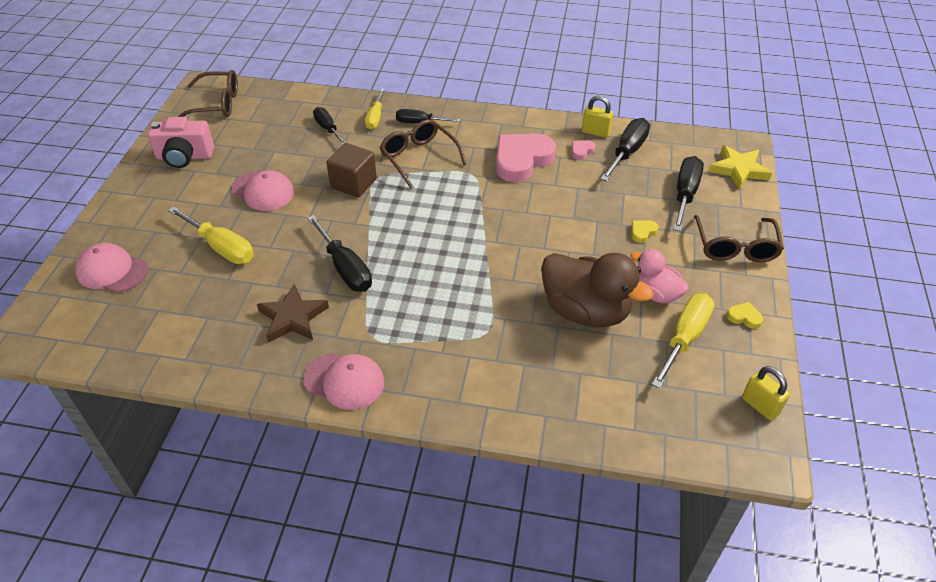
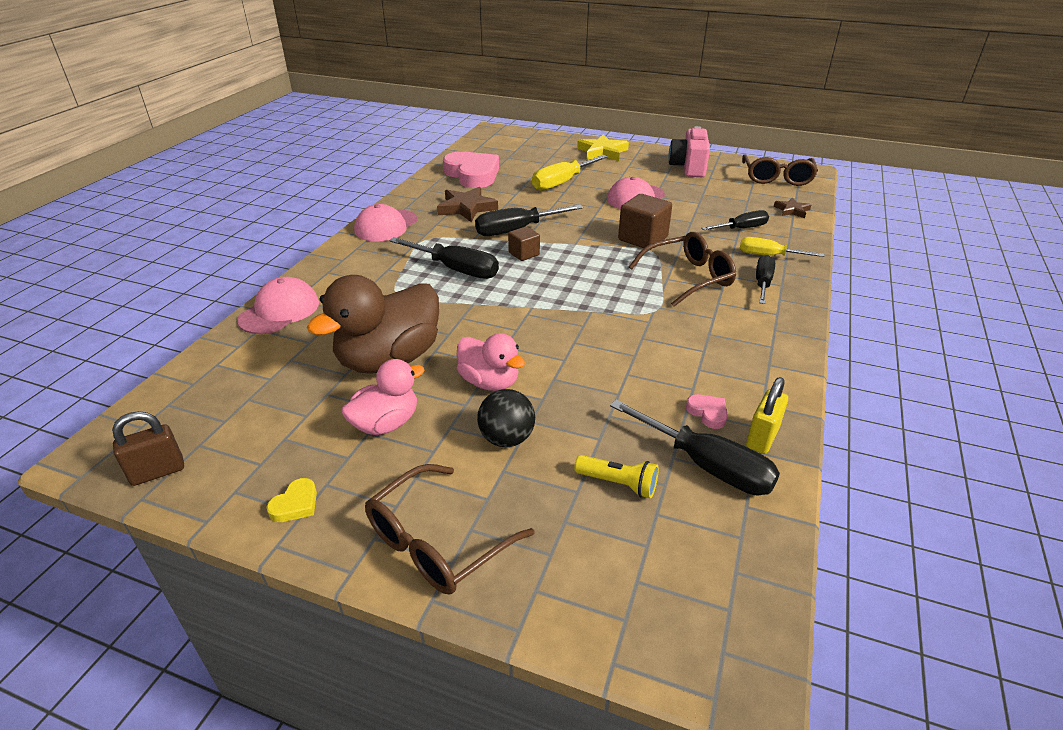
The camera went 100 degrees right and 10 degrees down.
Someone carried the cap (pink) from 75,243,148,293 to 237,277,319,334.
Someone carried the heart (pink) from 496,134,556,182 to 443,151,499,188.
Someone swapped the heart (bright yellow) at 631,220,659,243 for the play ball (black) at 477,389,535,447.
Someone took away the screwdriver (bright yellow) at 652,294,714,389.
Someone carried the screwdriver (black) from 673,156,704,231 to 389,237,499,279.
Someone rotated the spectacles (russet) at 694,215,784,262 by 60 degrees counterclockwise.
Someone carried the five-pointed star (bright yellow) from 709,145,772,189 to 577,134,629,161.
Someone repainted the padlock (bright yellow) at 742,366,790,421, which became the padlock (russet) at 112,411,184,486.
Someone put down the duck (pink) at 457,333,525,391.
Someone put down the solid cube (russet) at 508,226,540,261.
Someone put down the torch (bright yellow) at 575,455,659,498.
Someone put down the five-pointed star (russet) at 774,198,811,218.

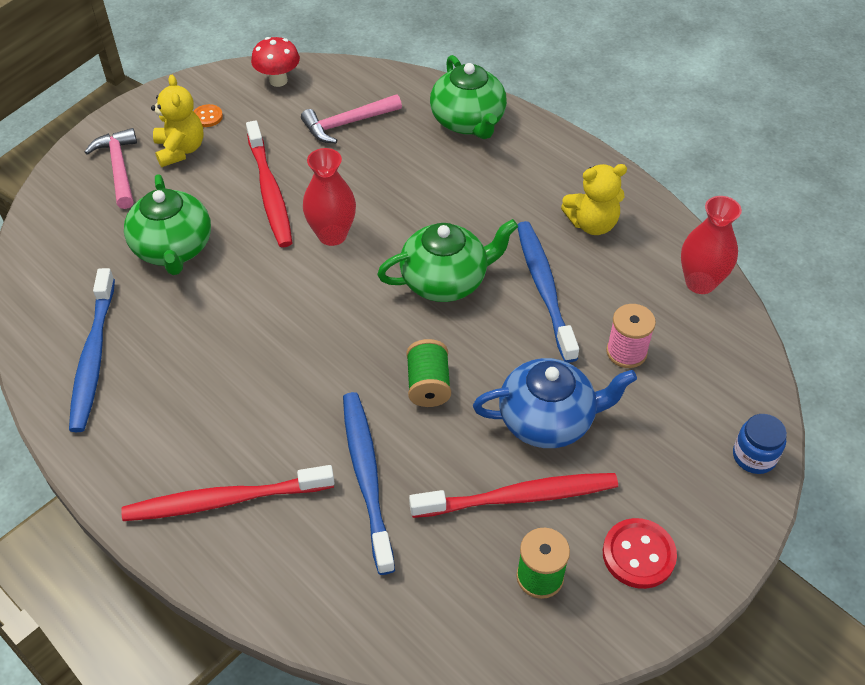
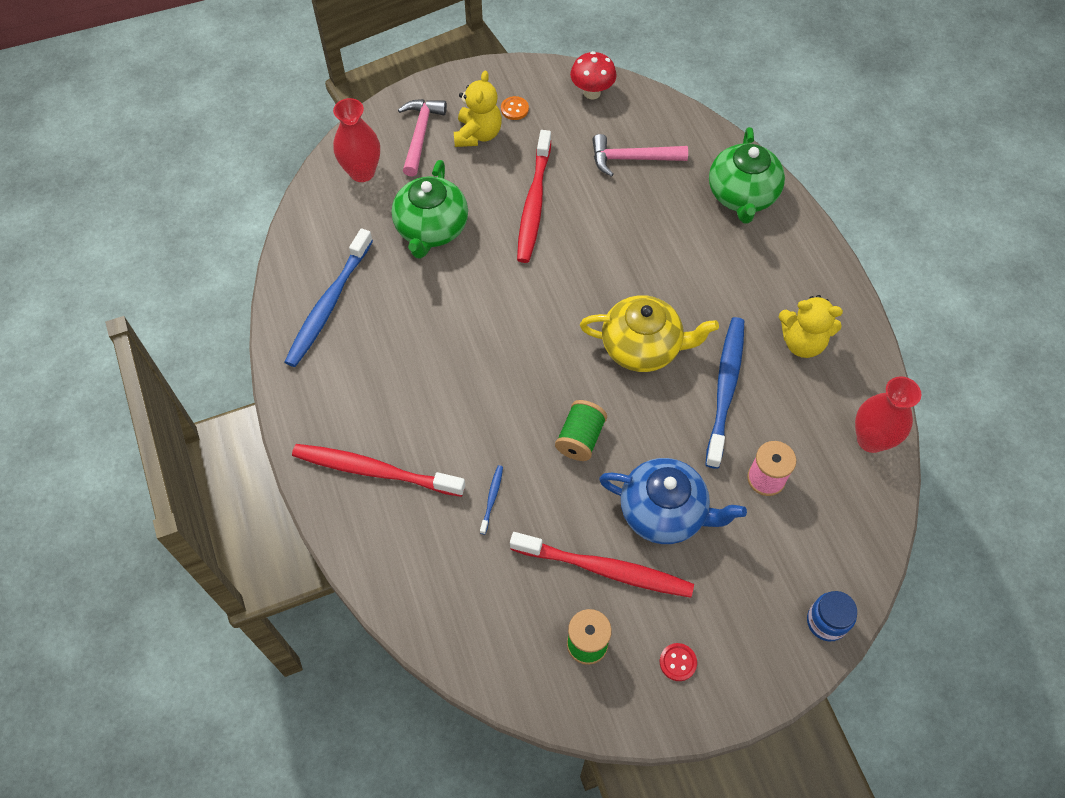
The camera went 25 degrees right and 10 degrees up.
Someone carried the vase (red) from 303,148,356,246 to 333,98,380,182.
Someone scaled the tooth brush (blue) at 343,392,395,575 by 0.41.
Someone repainted the teapot (emerald) at 377,219,518,302, which became the teapot (bright yellow) at 580,295,719,372.
Someone scaled the sewing button (red) at 603,518,677,589 by 0.57.

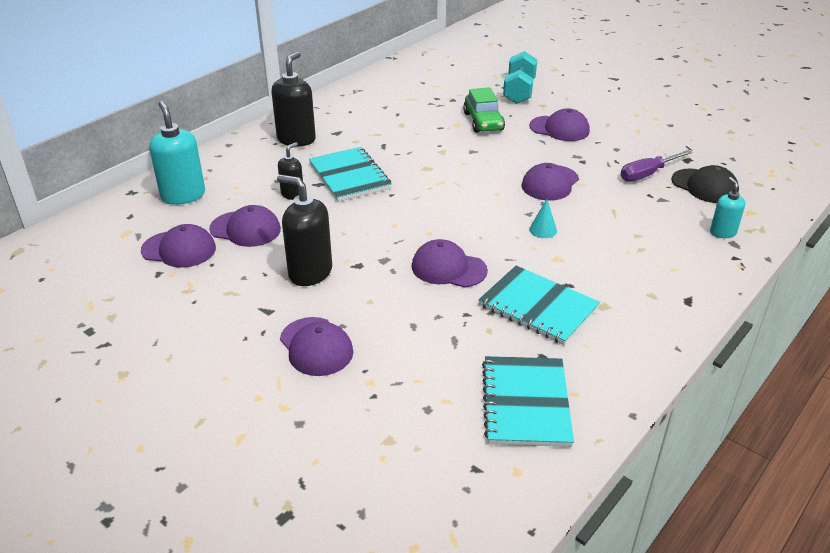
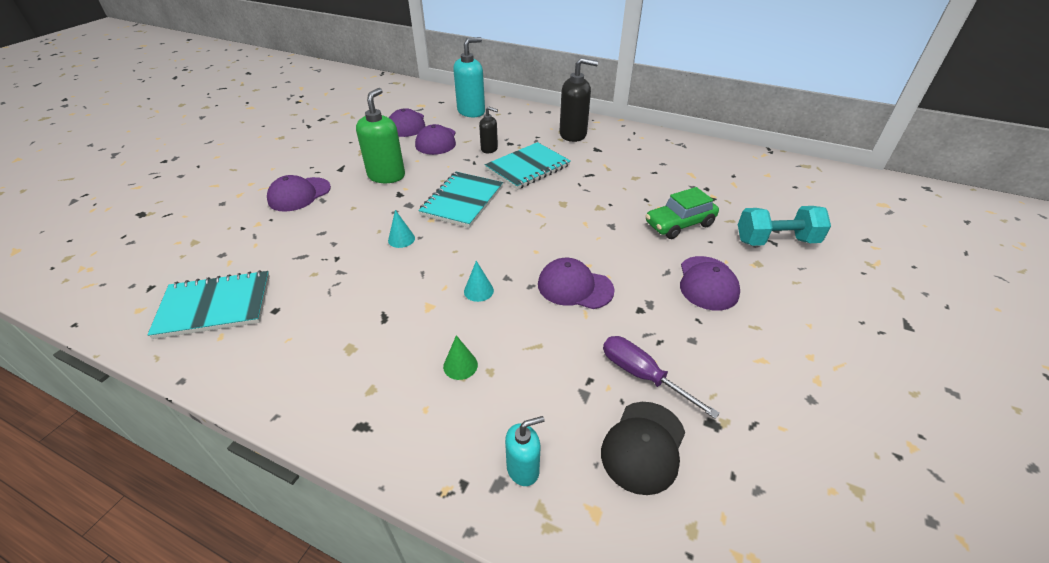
The camera went 75 degrees right and 5 degrees up.
Someone repainted the pump bottle (black) at 277,175,332,286, which became the pump bottle (emerald) at 356,88,405,183.
Someone swapped the cap (purple) at 412,239,488,287 for the cone (turquoise) at 388,210,415,248.
Someone carried the notepad (turquoise) from 478,266,600,345 to 418,172,503,228.
Someone put down the cone (emerald) at 443,335,478,380.

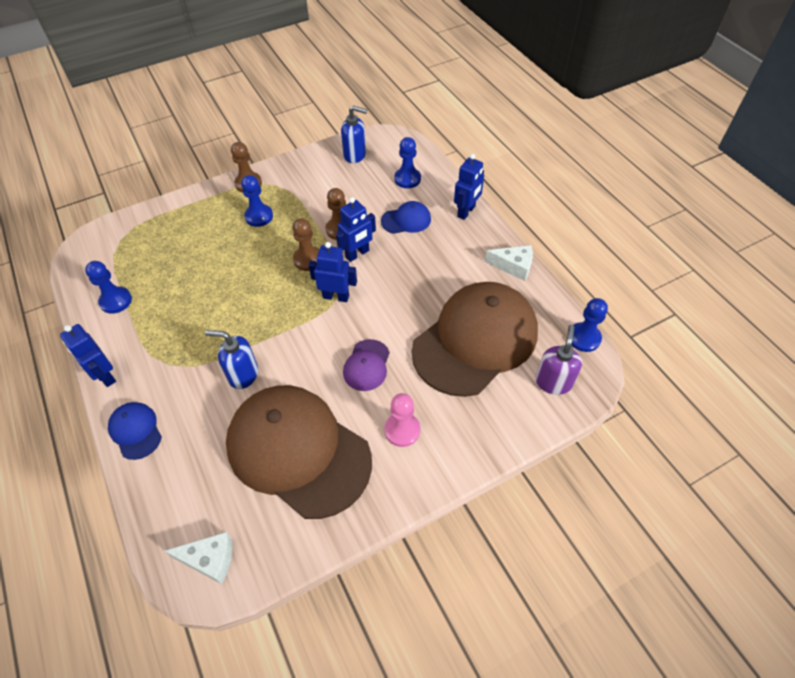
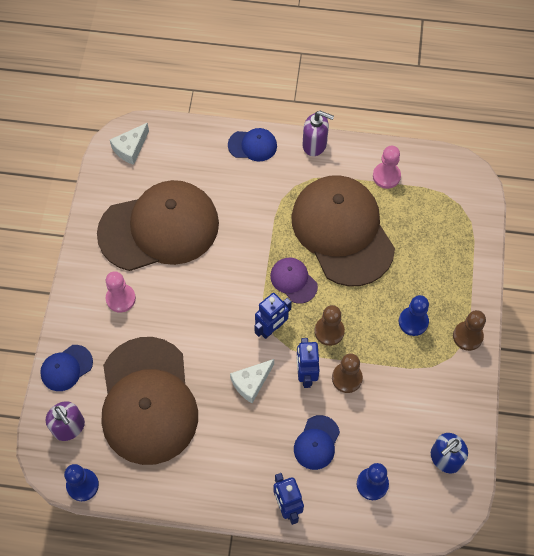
The camera went 125 degrees right and 10 degrees up.
Someone swapped the robot figure (blue) at 60,324,116,387 for the pump bottle (purple) at 303,111,334,156.
Someone repainted the chess pawn (blue) at 85,261,132,314, which became the chess pawn (pink) at 373,146,401,189.
Someone took away the pump bottle (blue) at 205,330,258,389.
Someone carried the cap (purple) from 343,339,390,391 to 270,258,318,304.
Someone carried the cheese (snow-white) from 485,245,533,281 to 230,359,274,403.
Someone put down the cap (blue) at 40,345,93,391.
Someone put down the cap (russet) at 291,175,395,286.

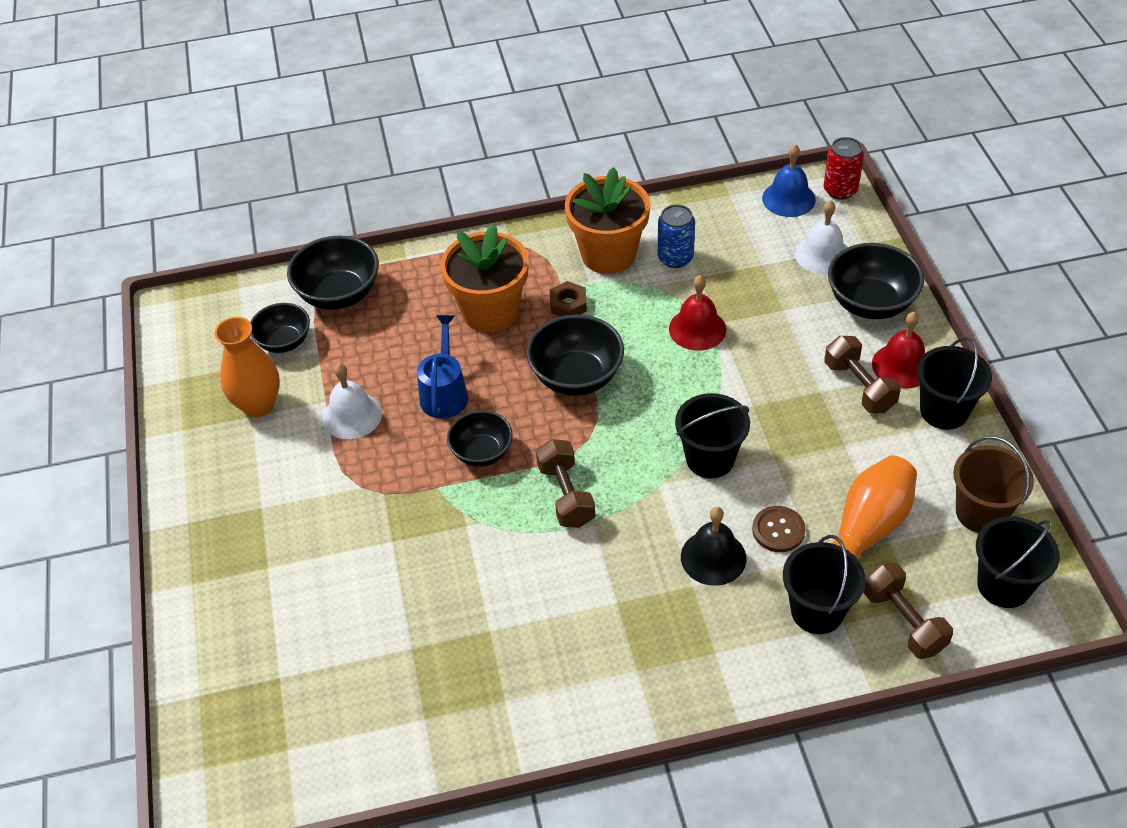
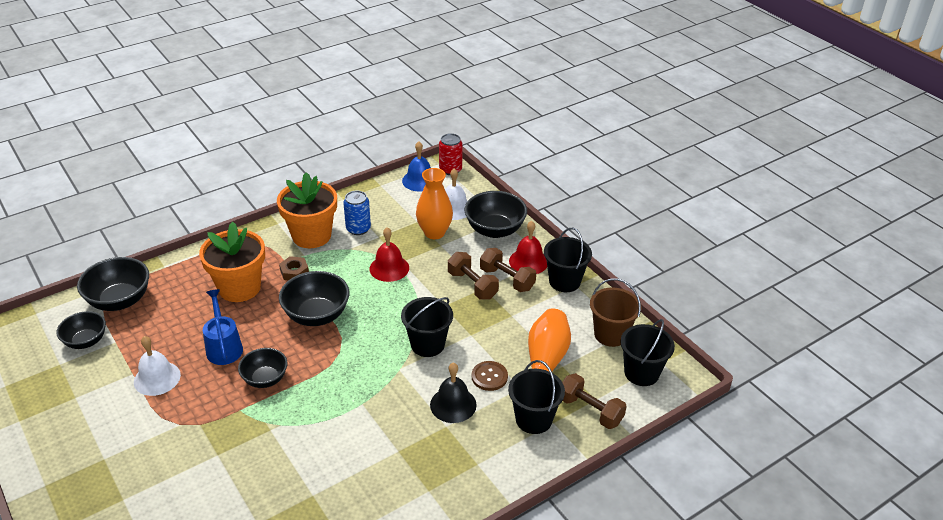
The camera went 25 degrees left and 10 degrees down.
Someone carried the vase (orange) from 215,317,280,417 to 416,168,453,239.
Someone carried the hand weight (russet) from 536,439,595,528 to 448,252,499,300.

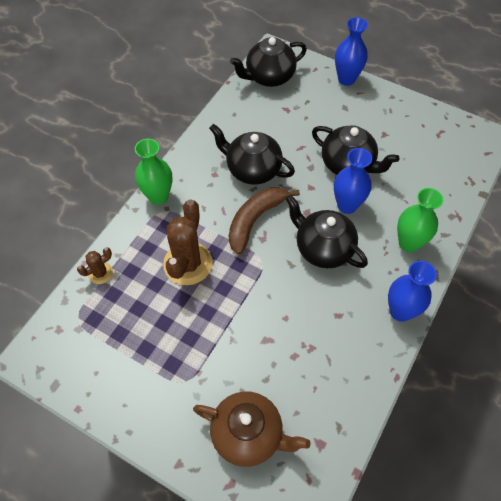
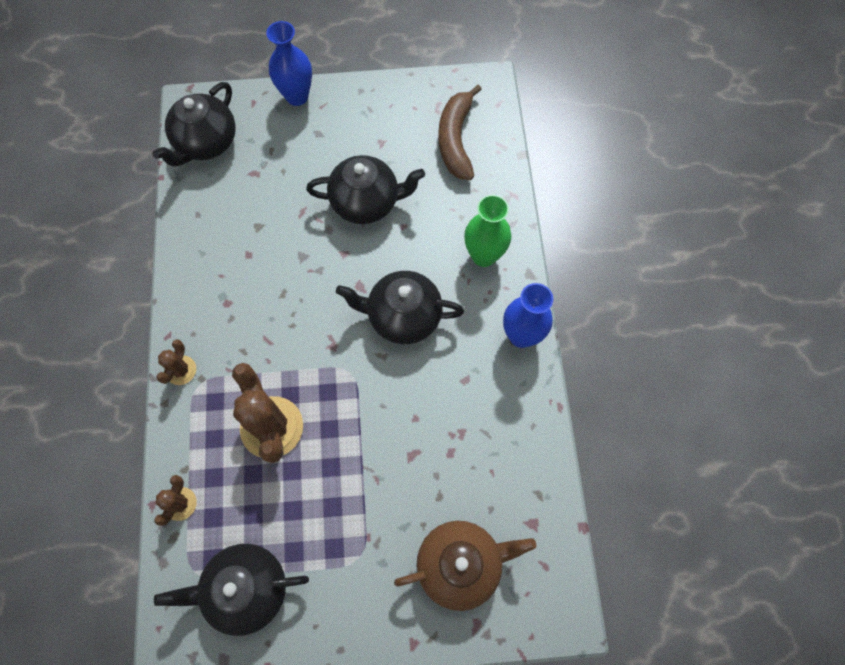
The camera went 35 degrees left and 10 degrees up.
Someone swapped the vase (emerald) at 135,139,172,205 for the saguaro cactus (russet) at 156,339,196,385.
Someone carried the teapot (black) from 209,124,295,185 to 154,544,309,636.
Someone carried the banana (russet) from 229,187,300,254 to 438,85,482,180.
Someone took away the vase (blue) at 334,148,372,214.

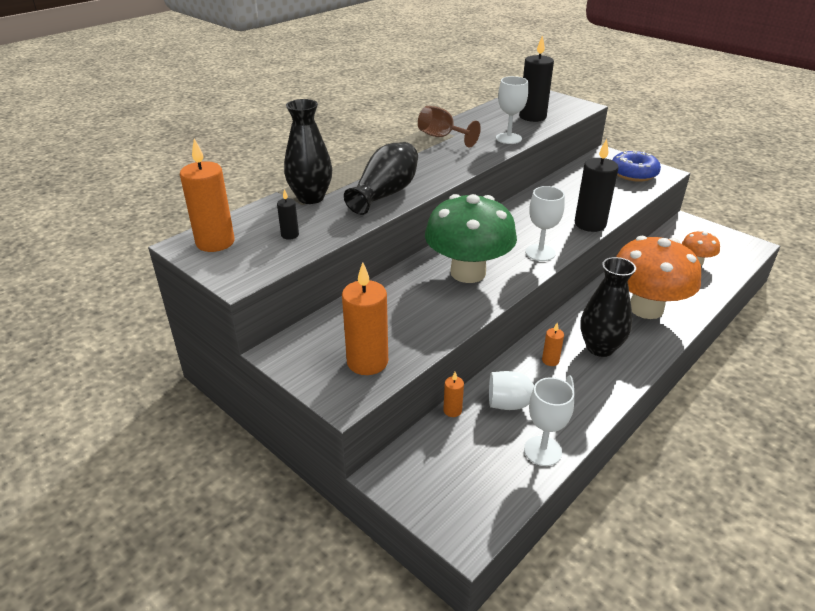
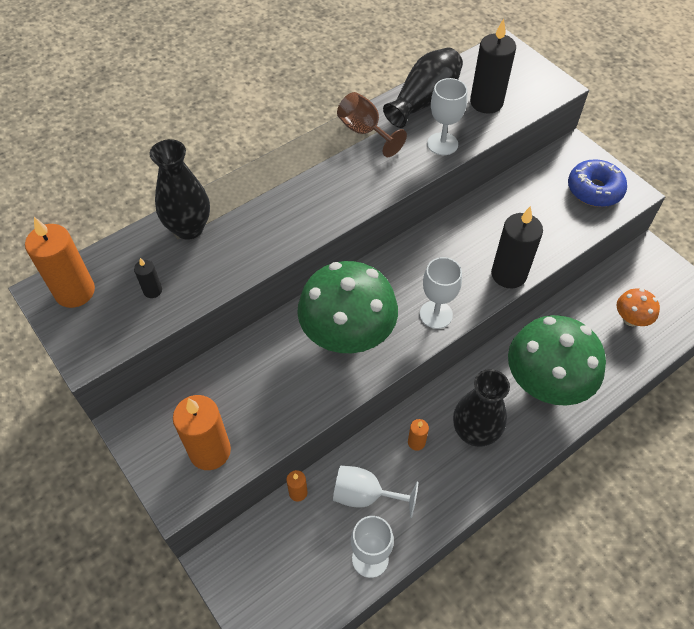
The camera went 10 degrees right and 20 degrees up.
Someone carried the vase (black) from 344,142,418,215 to 383,47,463,128.
Someone repainted the fungus (orange) at 616,236,701,319, which became the fungus (emerald) at 508,315,606,406.

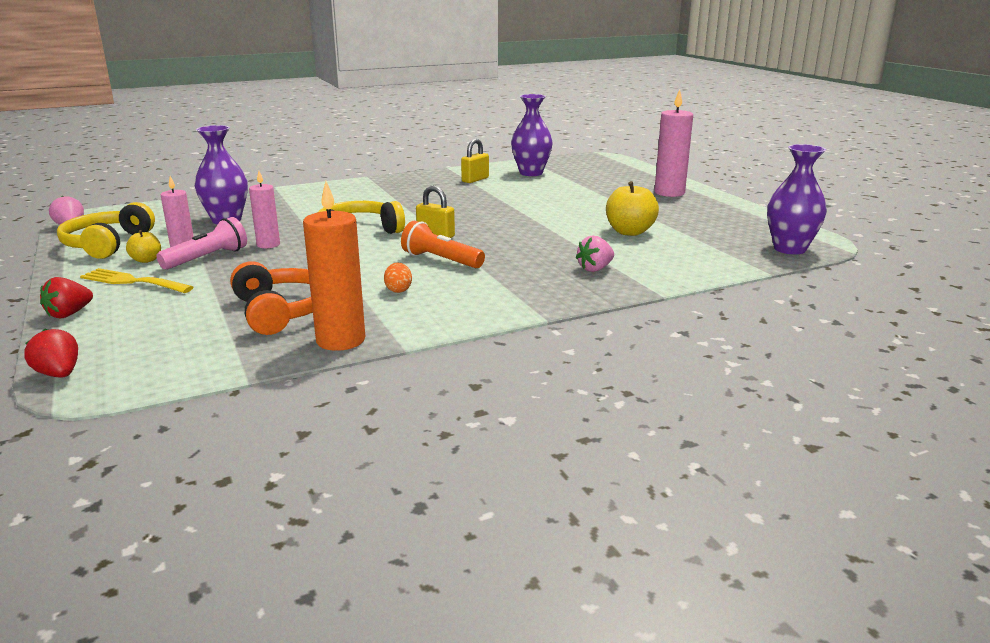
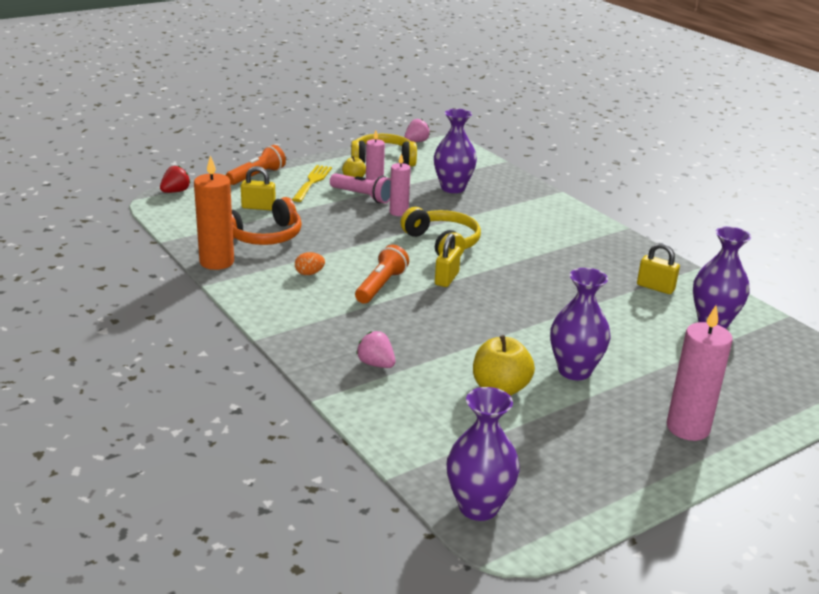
The camera went 80 degrees right and 5 degrees up.
Someone swapped the berry (red) at 40,277,93,319 for the torch (orange) at 226,145,286,185.
Someone put down the padlock (bright yellow) at 241,166,276,210.
Someone put down the vase (purple) at 550,268,610,380.

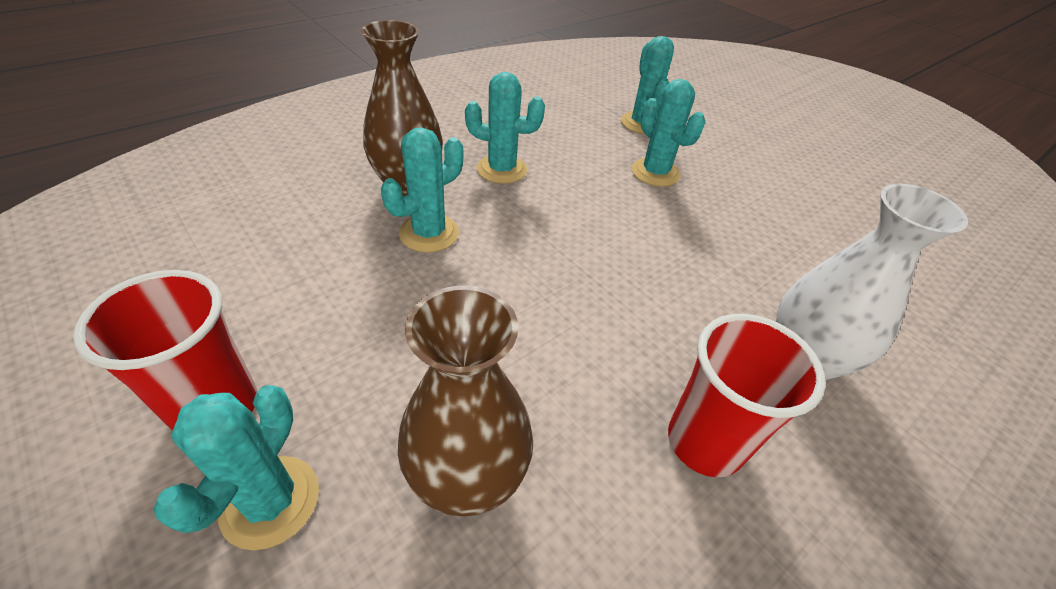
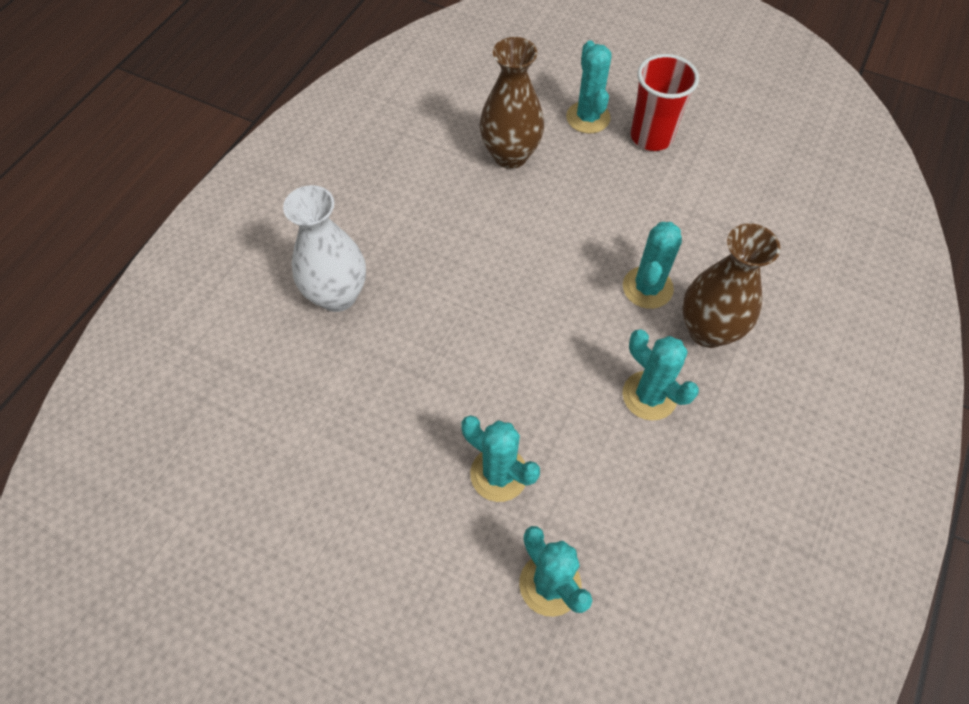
The camera went 160 degrees right and 15 degrees up.
Someone rotated the saguaro cactus (turquoise) at 465,72,545,184 by 60 degrees clockwise.
Someone took away the beaker (red) at 668,314,826,477.

